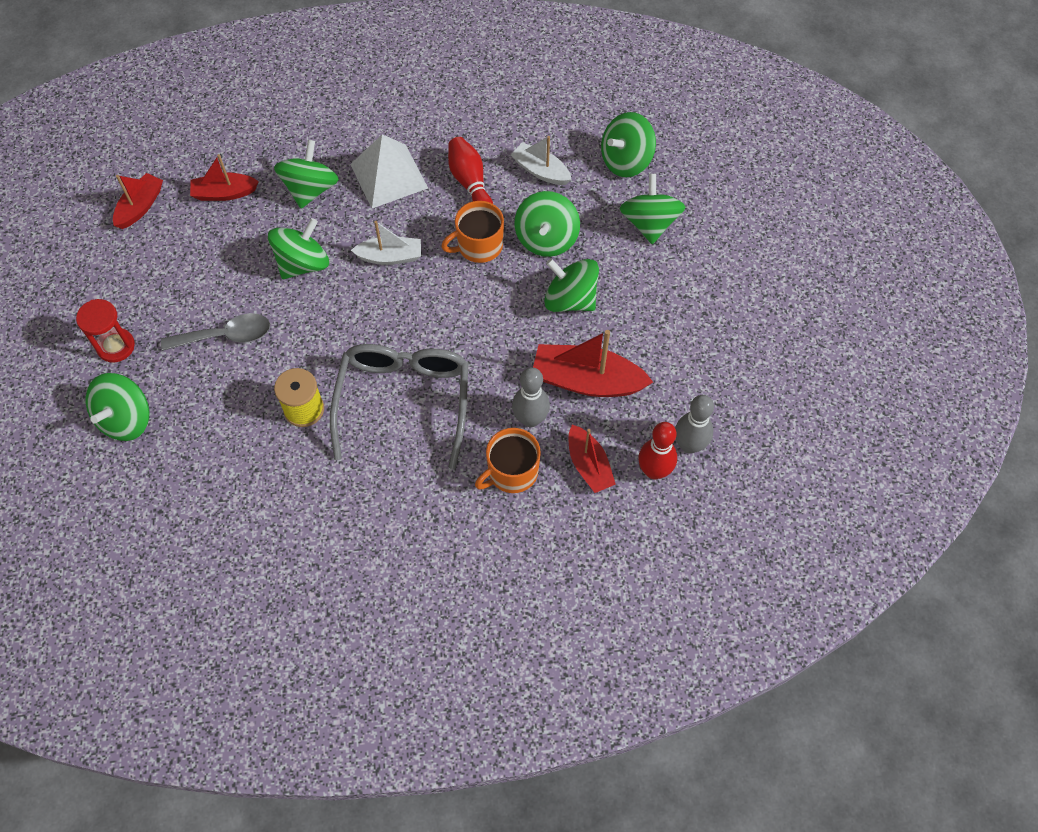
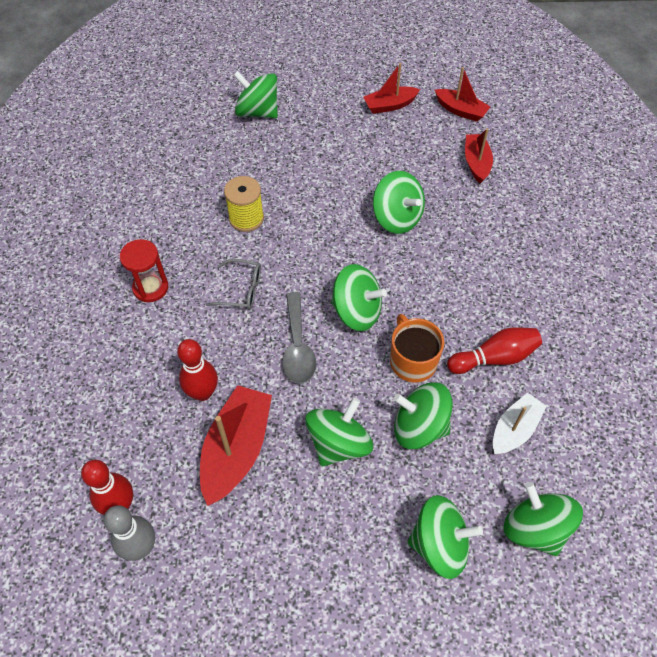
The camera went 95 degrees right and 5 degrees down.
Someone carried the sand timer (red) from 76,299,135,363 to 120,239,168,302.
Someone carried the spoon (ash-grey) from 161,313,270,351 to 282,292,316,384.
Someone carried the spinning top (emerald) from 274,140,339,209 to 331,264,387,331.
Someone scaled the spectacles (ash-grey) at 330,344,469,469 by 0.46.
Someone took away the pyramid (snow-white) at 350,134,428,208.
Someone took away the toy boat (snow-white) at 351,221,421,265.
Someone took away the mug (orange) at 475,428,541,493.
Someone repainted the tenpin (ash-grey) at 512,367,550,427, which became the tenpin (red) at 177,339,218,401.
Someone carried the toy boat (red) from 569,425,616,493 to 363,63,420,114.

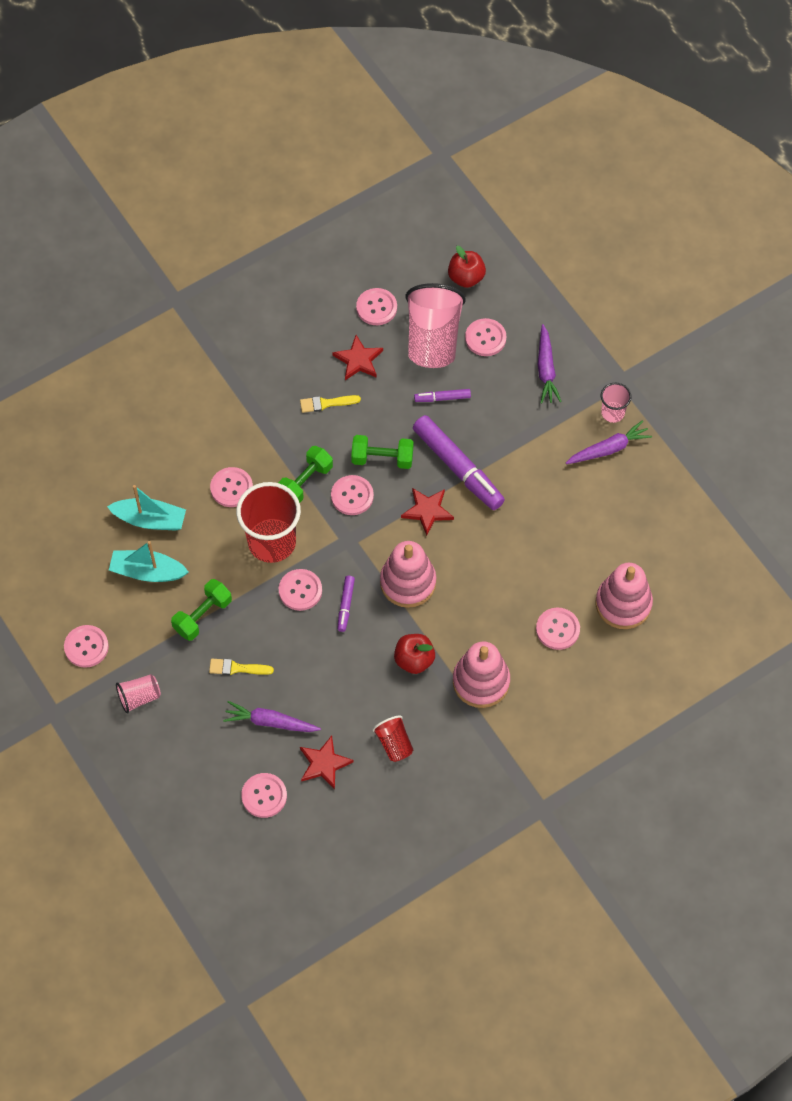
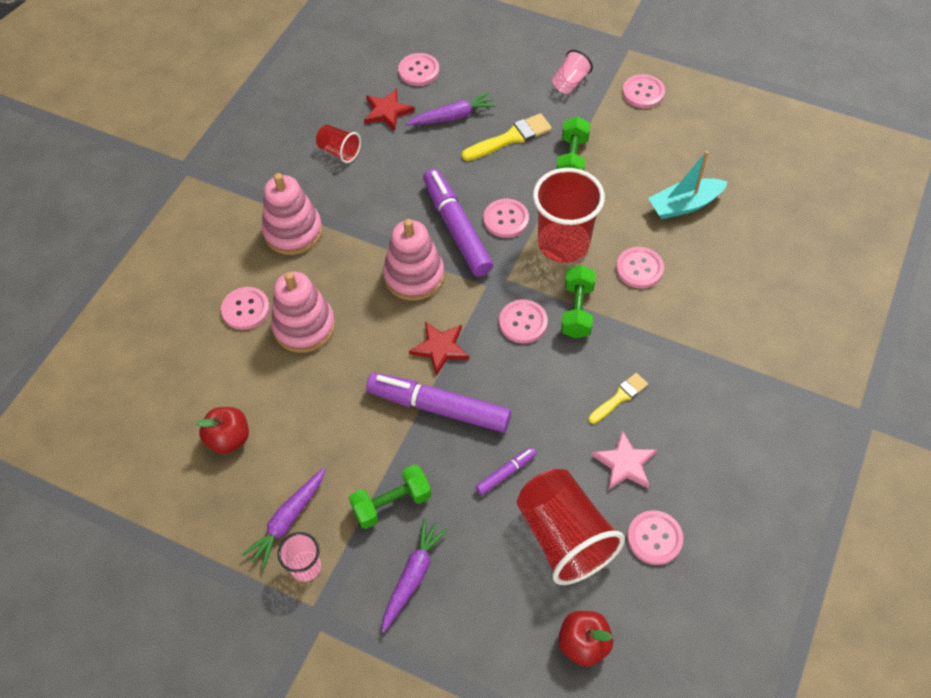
The camera went 150 degrees right and 5 degrees down.
Someone took away the toy boat (turquoise) at 109,541,189,582.
Someone scaled the paint brush (bright yellow) at 209,659,274,675 by 1.54.
Someone repainted the five-pointed star (red) at 332,335,383,380, which became the five-pointed star (pink) at 592,430,657,490.
Someone scaled the felt pen (purple) at 337,576,355,632 by 2.13.
Someone carried the hand weight (emerald) from 351,435,413,469 to 349,464,431,529.
Someone carried the toy apple (red) from 394,634,435,674 to 196,407,249,454.
Someone repainted the beaker (pink) at 406,283,466,368, which became the beaker (red) at 517,469,625,585.
Someone took away the sewing button (pink) at 465,318,506,356.
Someone rotated the carrot (purple) at 538,324,562,404 by 60 degrees clockwise.
Someone carried the stacking rings (pink) from 596,563,653,629 to 271,272,335,353.

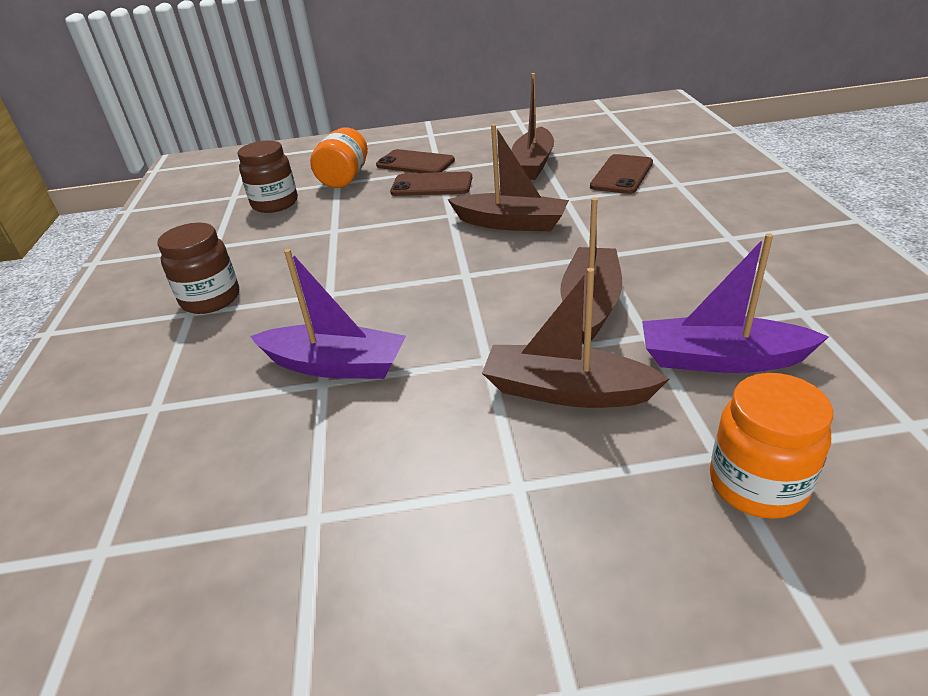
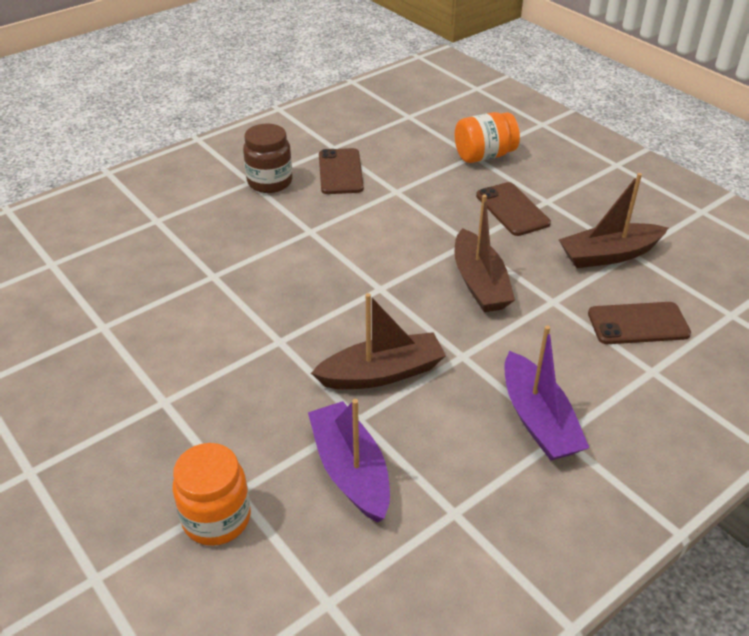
The camera went 55 degrees right and 5 degrees up.
Someone took away the preserve jar (russet) at 237,140,298,213.
Someone carried the toy boat (purple) from 250,249,406,379 to 504,325,589,461.
Someone carried the phone (russet) from 376,149,455,173 to 319,148,364,194.
Someone took away the toy boat (russet) at 482,268,669,408.

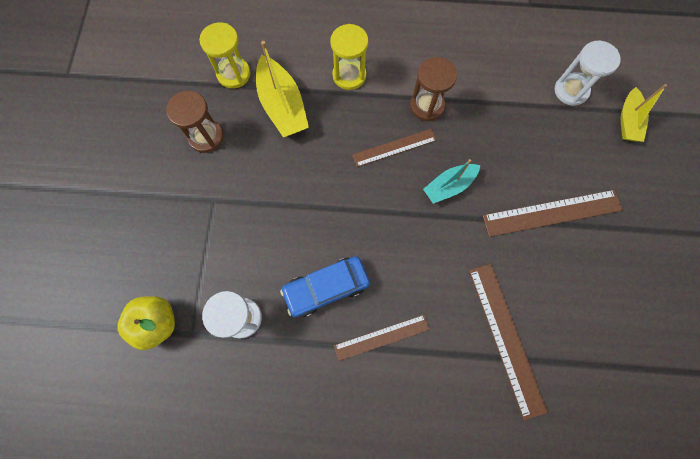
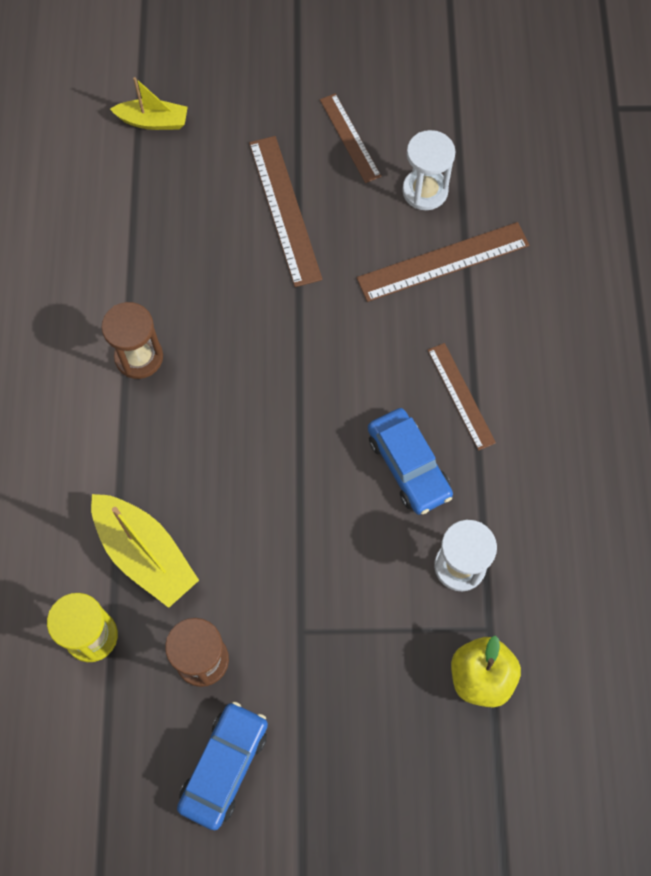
The camera went 95 degrees left and 5 degrees down.
Someone rotated the toy boat (bright yellow) at 256,41,309,137 by 75 degrees clockwise.
Someone took away the sand timer (bright yellow) at 330,24,368,90.
Someone carried the ruler (russet) from 352,129,437,167 to 320,93,381,183.
Someone took away the toy boat (turquoise) at 423,159,480,204.
Someone carried the sand timer (snow-white) from 555,41,621,106 to 402,130,455,210.
Someone put down the car (blue) at 177,702,268,830.

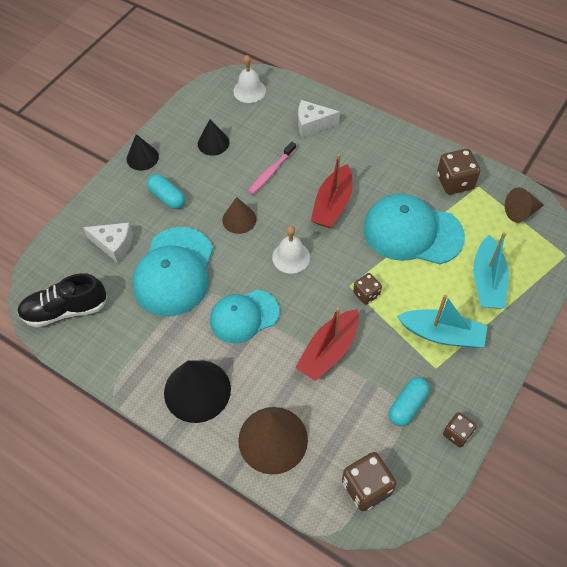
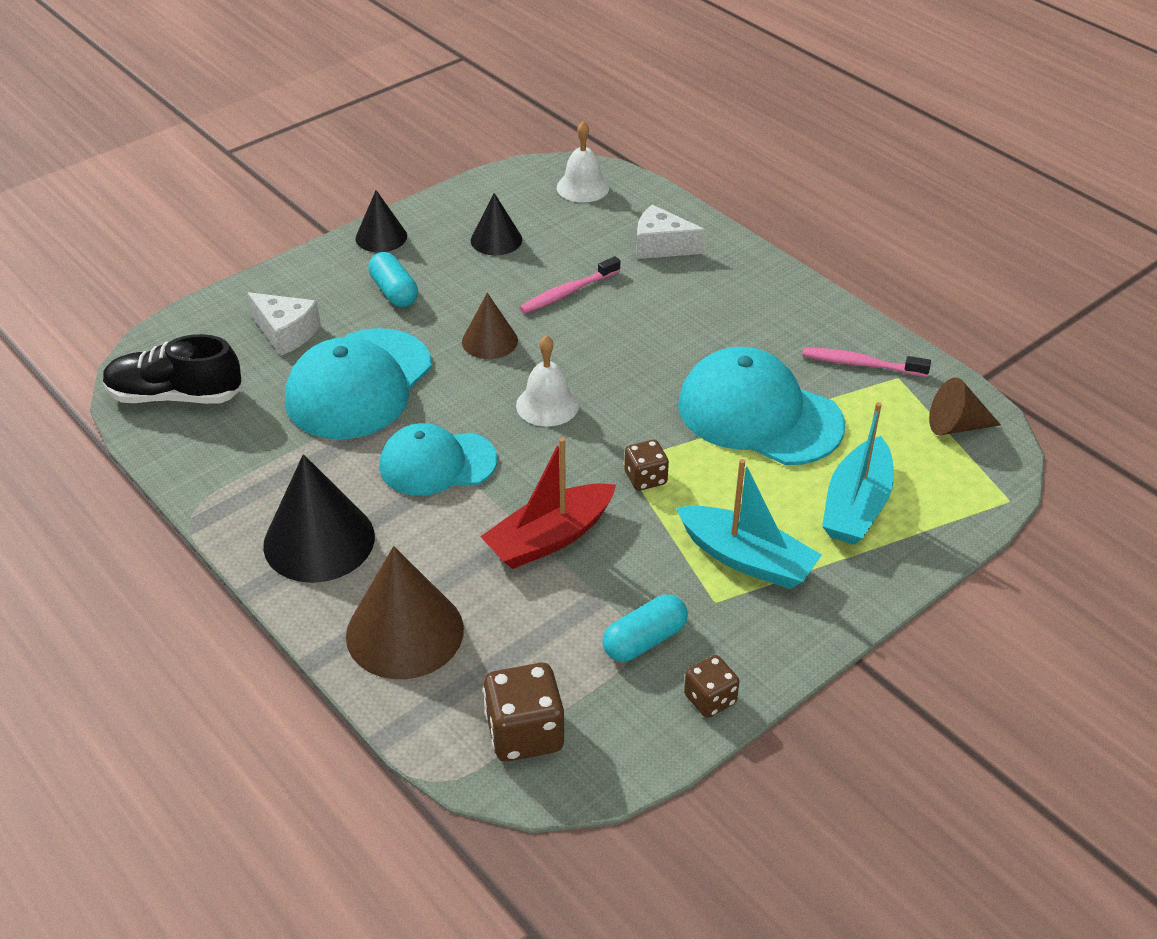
The camera went 15 degrees right and 15 degrees down.
Someone took away the toy boat (red) at 311,154,352,228.
Someone swapped the die (russet) at 437,149,480,194 for the tooth brush (pink) at 802,347,931,377.

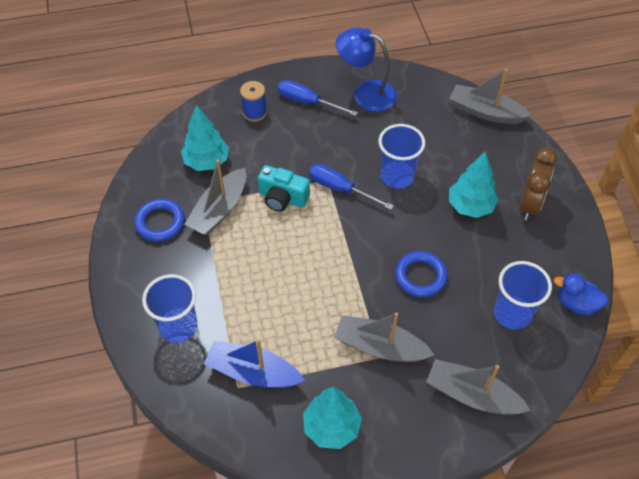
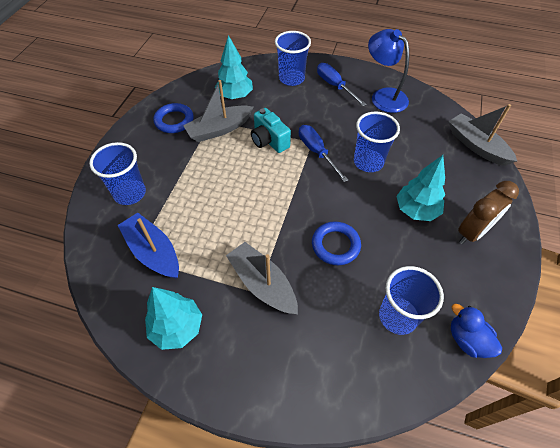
The camera went 30 degrees right and 0 degrees up.
Someone swapped the reel of thread (blue) at 240,81,267,122 for the beaker (blue) at 275,31,311,86.
Someone took away the toy boat (ash-grey) at 426,359,530,415.

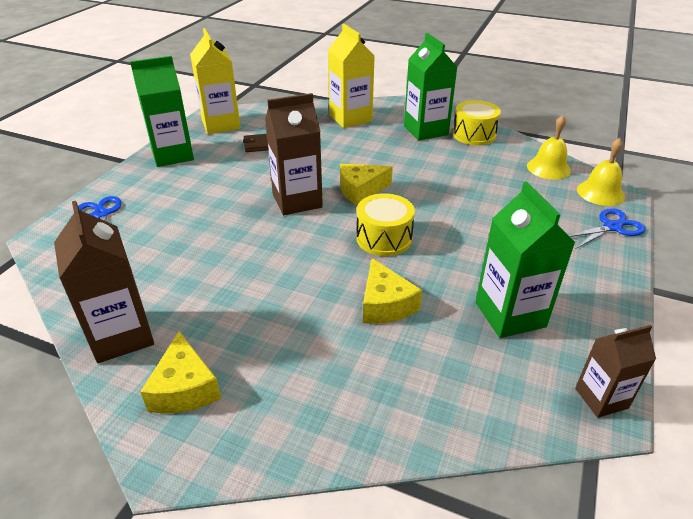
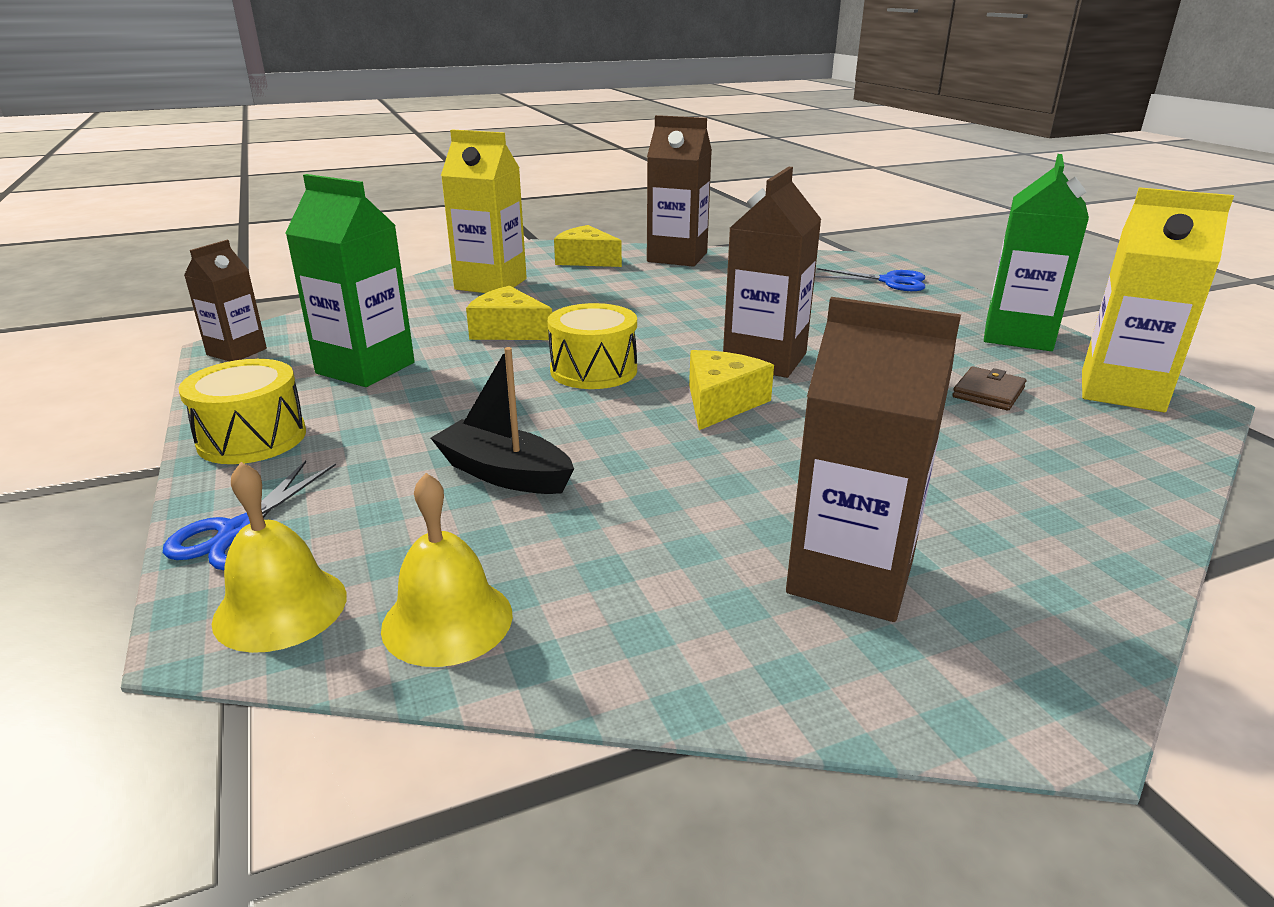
The camera went 135 degrees right and 10 degrees down.
Someone carried the juice carton (bright yellow) from 328,24,375,128 to 441,130,527,293.
Someone repainted the juice carton (emerald) at 404,33,457,141, which became the juice carton (russet) at 786,297,961,622.
Someone carried the snare drum (bright yellow) from 453,100,501,145 to 178,359,306,464.
Someone put down the toy boat (black) at 431,347,574,494.

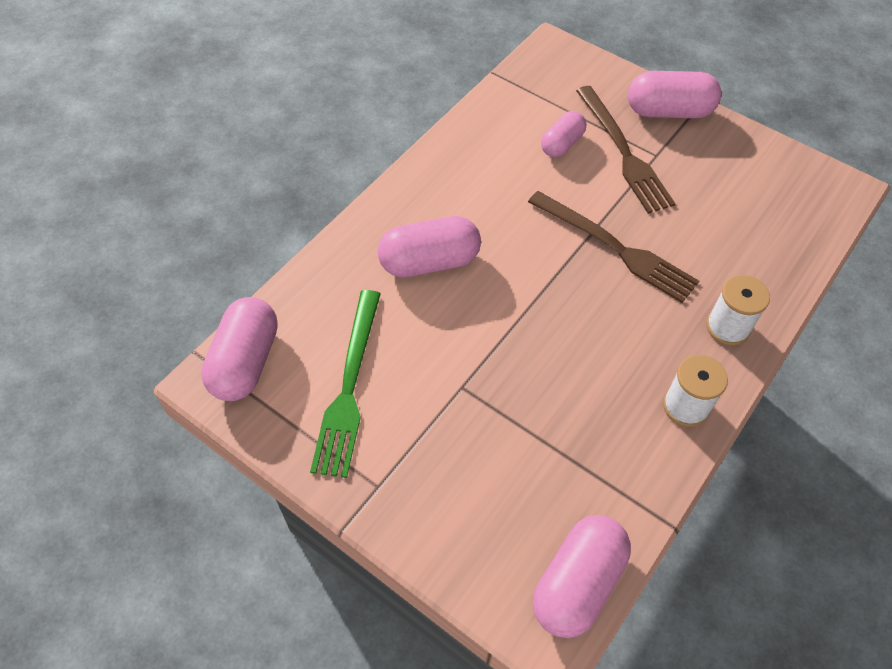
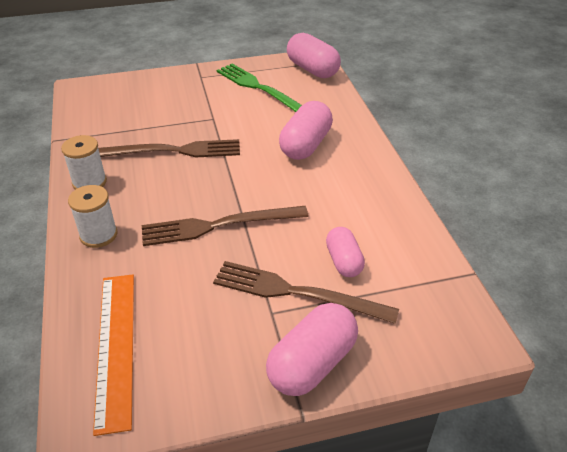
The camera went 130 degrees right and 15 degrees down.
Someone took away the pill shape (pink) at 533,515,631,638.
Someone put down the ruler (orange) at 93,275,134,436.
Someone put down the dinner fork (russet) at 98,139,240,158.

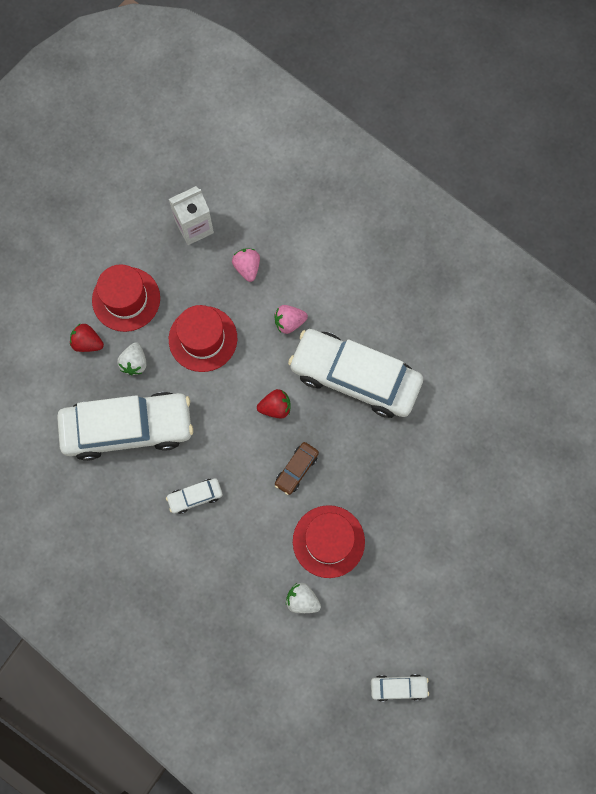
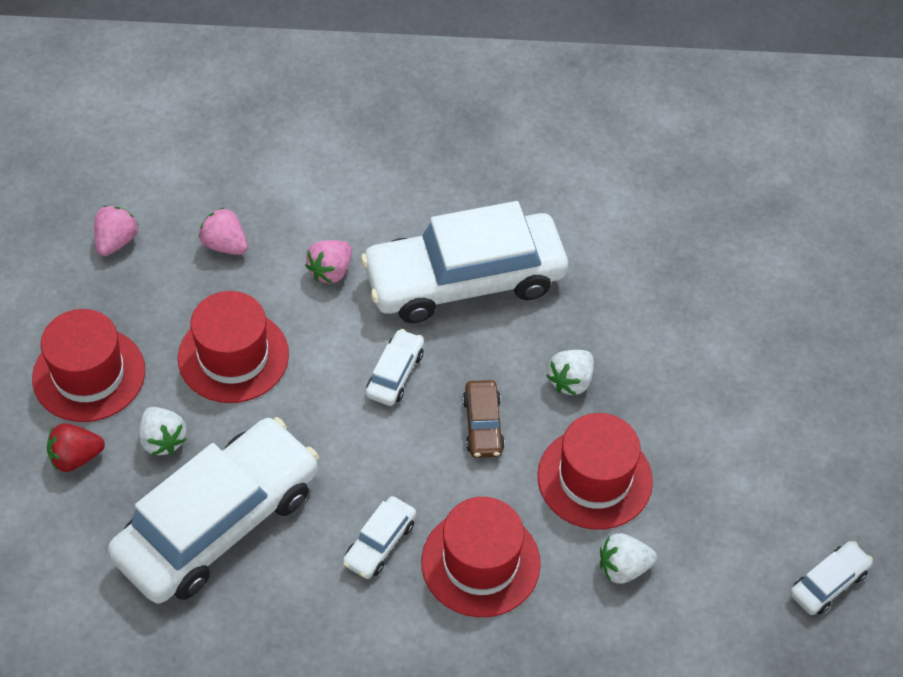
The camera went 40 degrees left and 20 degrees down.
Someone swapped the juice carton (snow-white) at 169,186,214,245 for the berry (pink) at 94,206,138,256.
Someone swapped the berry (red) at 257,389,290,418 for the car (snow-white) at 366,329,424,406.
Someone put down the tall hat (red) at 421,497,541,617.
Someone put down the berry (snow-white) at 547,350,594,395.

